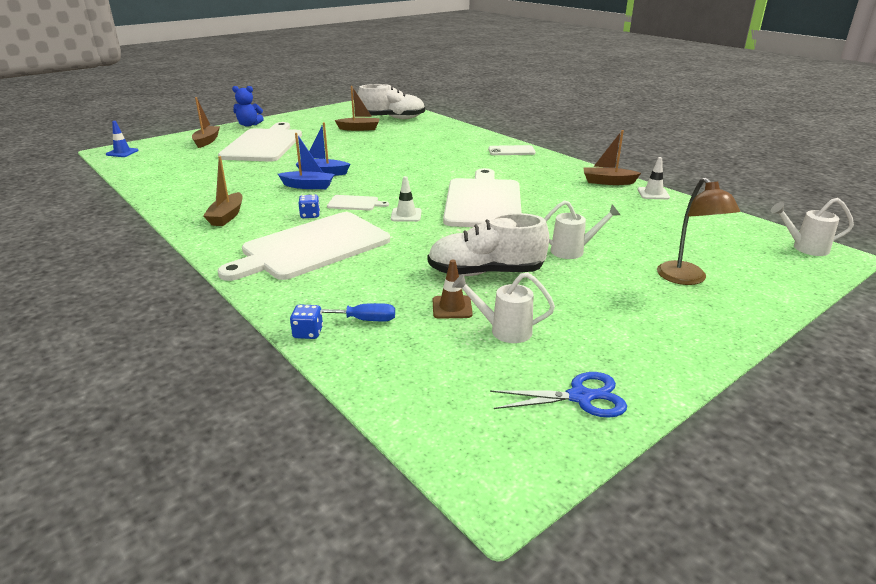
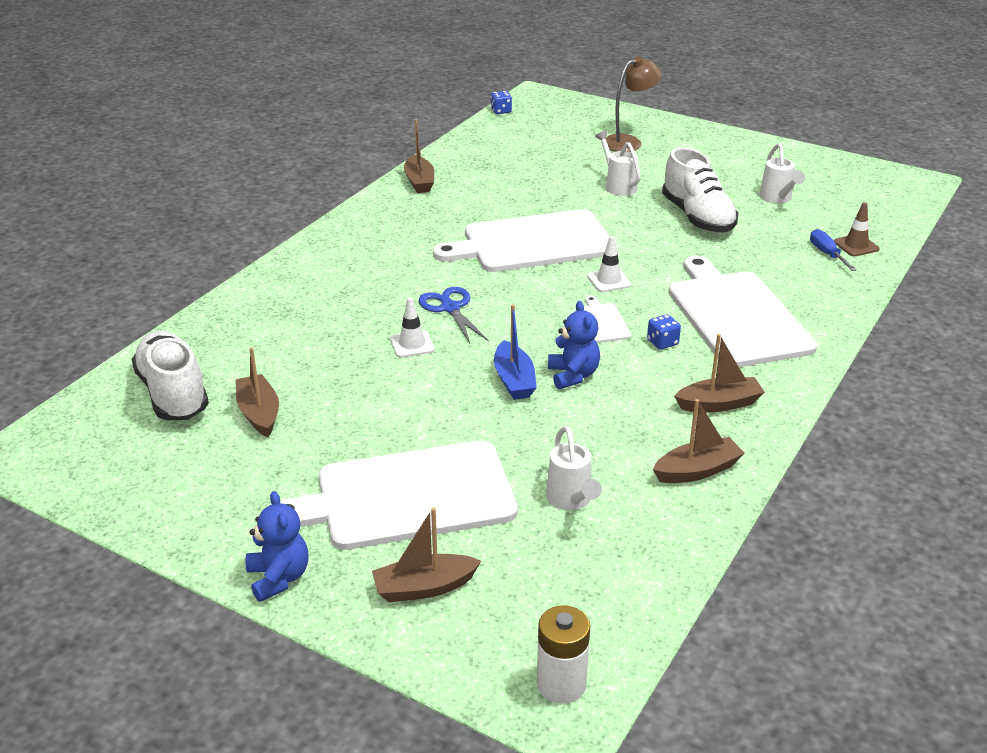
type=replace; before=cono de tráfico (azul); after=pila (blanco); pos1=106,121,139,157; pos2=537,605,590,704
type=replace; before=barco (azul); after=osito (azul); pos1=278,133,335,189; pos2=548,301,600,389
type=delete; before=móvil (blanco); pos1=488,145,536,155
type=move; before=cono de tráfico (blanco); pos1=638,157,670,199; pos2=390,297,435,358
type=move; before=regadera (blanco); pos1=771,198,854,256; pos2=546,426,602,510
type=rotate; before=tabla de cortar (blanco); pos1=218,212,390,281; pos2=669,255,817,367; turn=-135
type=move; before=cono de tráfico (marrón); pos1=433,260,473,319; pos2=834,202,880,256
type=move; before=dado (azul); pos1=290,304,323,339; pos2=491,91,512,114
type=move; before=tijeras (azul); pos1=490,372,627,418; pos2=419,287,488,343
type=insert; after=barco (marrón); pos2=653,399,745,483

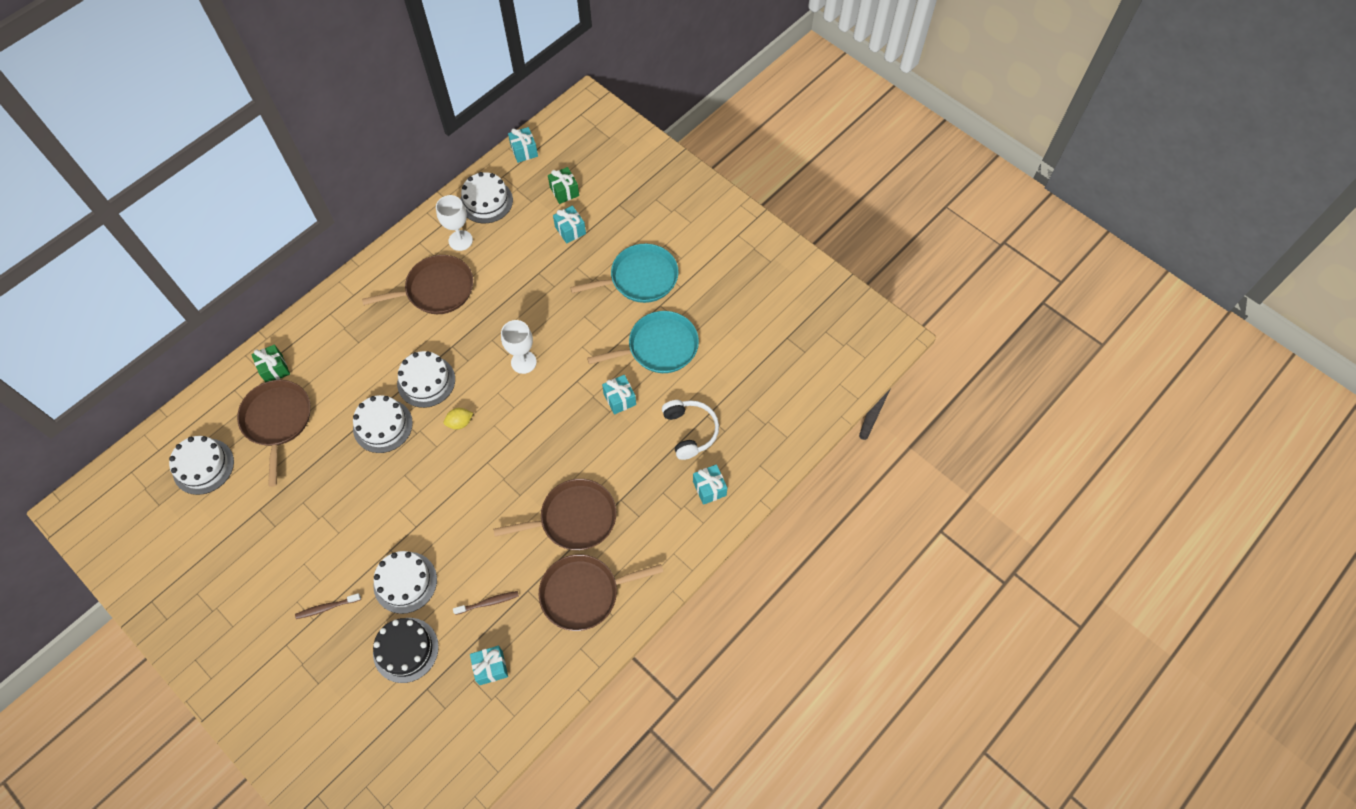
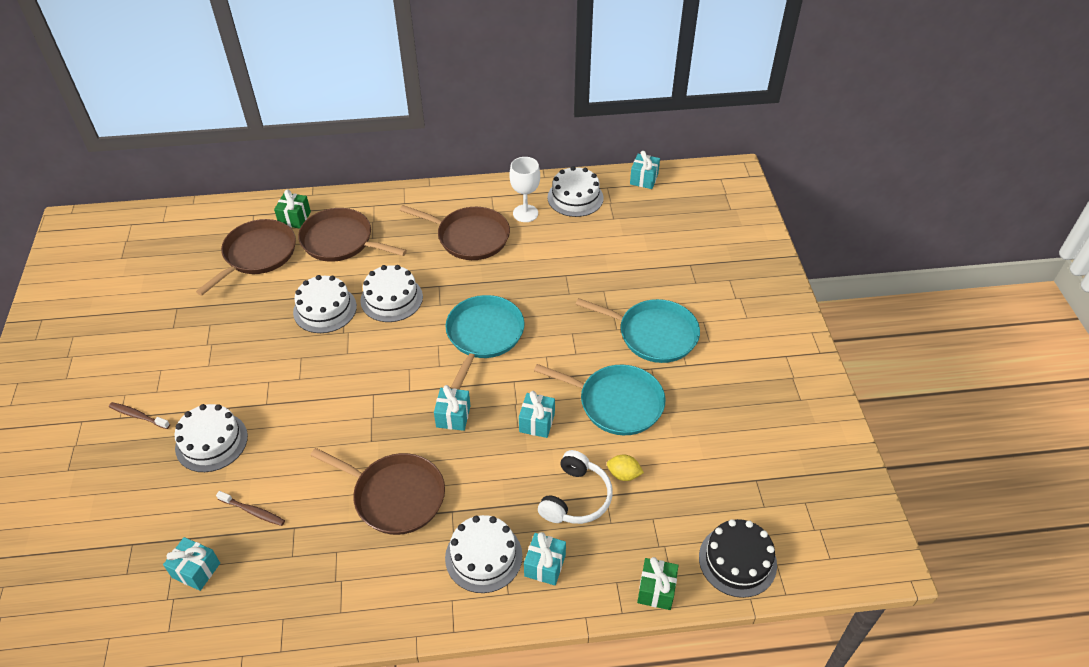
type=move; before=regalo (verde); pos1=548,167,579,204; pos2=637,557,679,610
type=move; before=regalo (turquesa); pos1=553,206,586,244; pos2=434,385,470,431
type=replace; before=copa (blanco); after=sartén (turquesa); pos1=501,320,537,374; pos2=445,295,525,390
type=move; before=limón (amarillo); pos1=444,408,473,429; pos2=607,455,644,481
type=move; before=tarta (blanco); pos1=169,436,234,495; pos2=445,515,523,593
type=move; before=sartén (marrón); pos1=539,554,663,631; pos2=298,208,407,262
type=move; before=tarta (negro); pos1=373,618,439,683; pos2=699,519,777,598

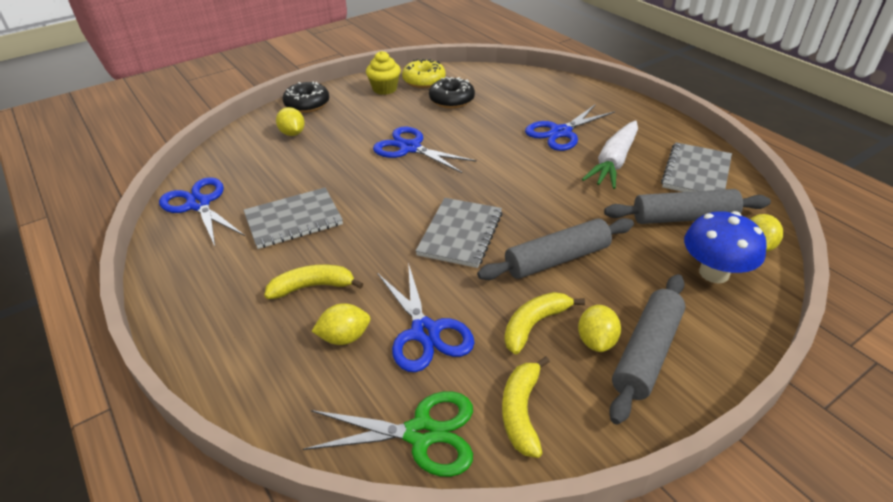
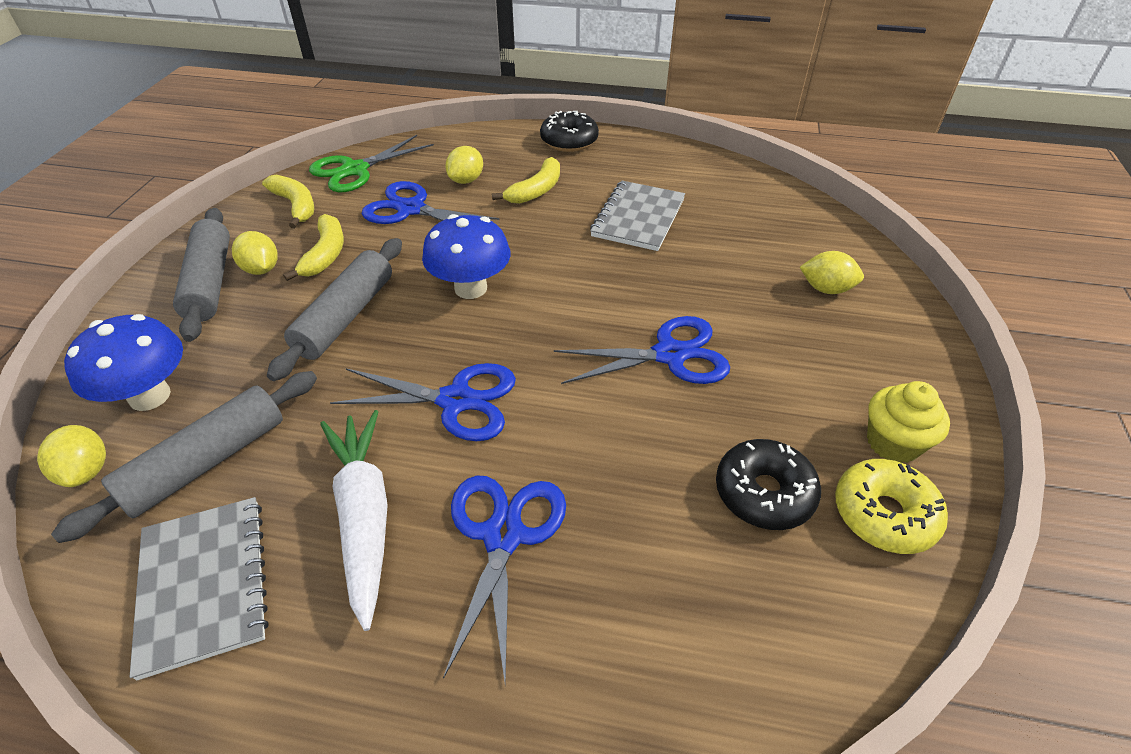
type=move; before=rosquilla (negro); pos1=283,82,329,113; pos2=540,111,599,152
type=move; before=tijeras (azul); pos1=159,177,245,246; pos2=330,363,516,441
type=replace; before=cuaderno (gris); after=seta (azul); pos1=416,198,502,268; pos2=422,214,510,299

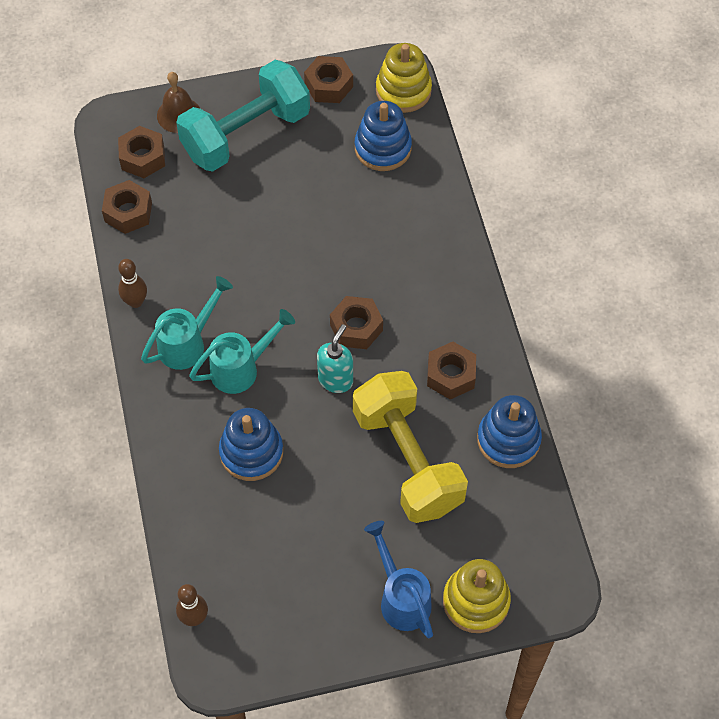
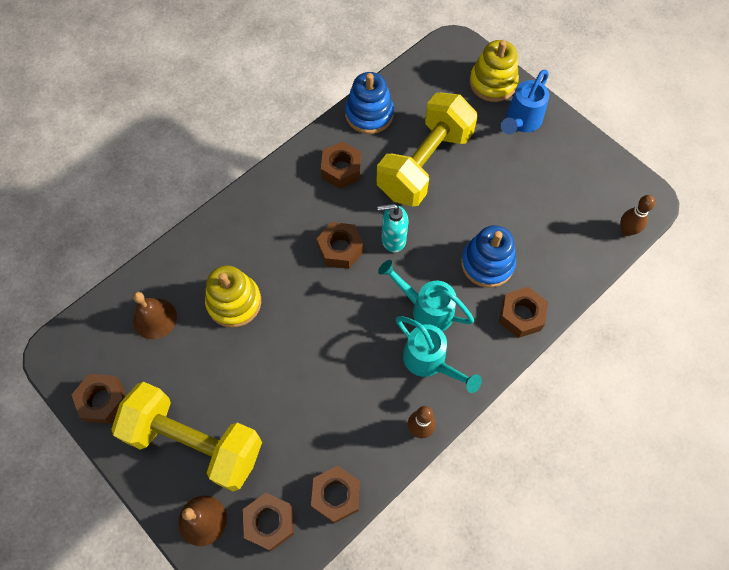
type=move; before=juguete apilable (amarillo); pos1=376,43,432,113; pos2=205,265,261,328
type=recolor; before=mancuerna (turquesa); after=mancuerna (amarillo); pos1=176,60,310,172; pos2=111,382,262,491
type=replace; before=juguete apilable (azul); after=campana (marrón); pos1=355,101,412,171; pos2=133,292,177,339
type=rotate; before=regadera (turquesa); pos1=141,276,233,370; pos2=396,316,482,393; turn=-150
type=insert; after=tuerca (marrón); pos2=499,287,548,338

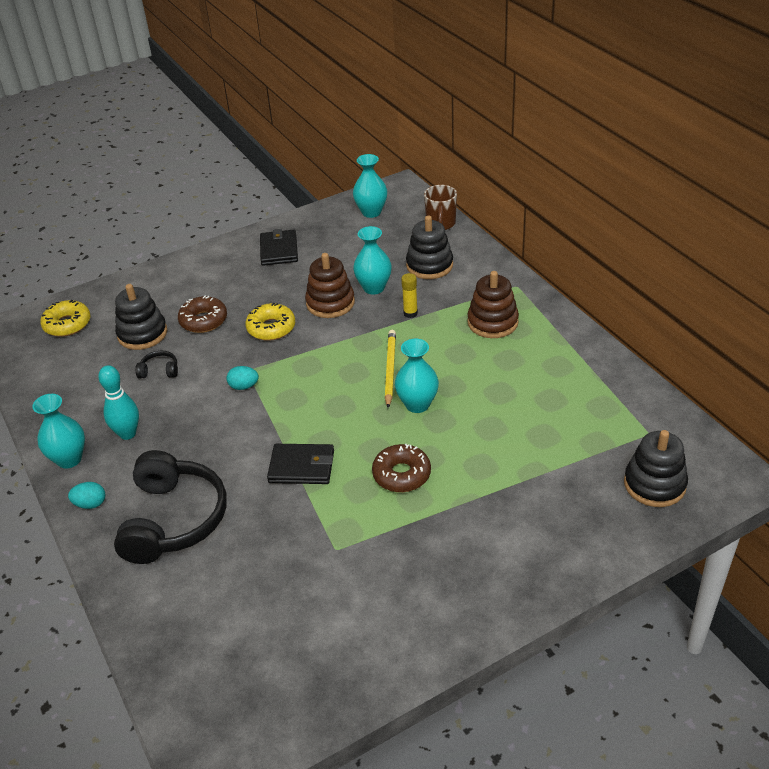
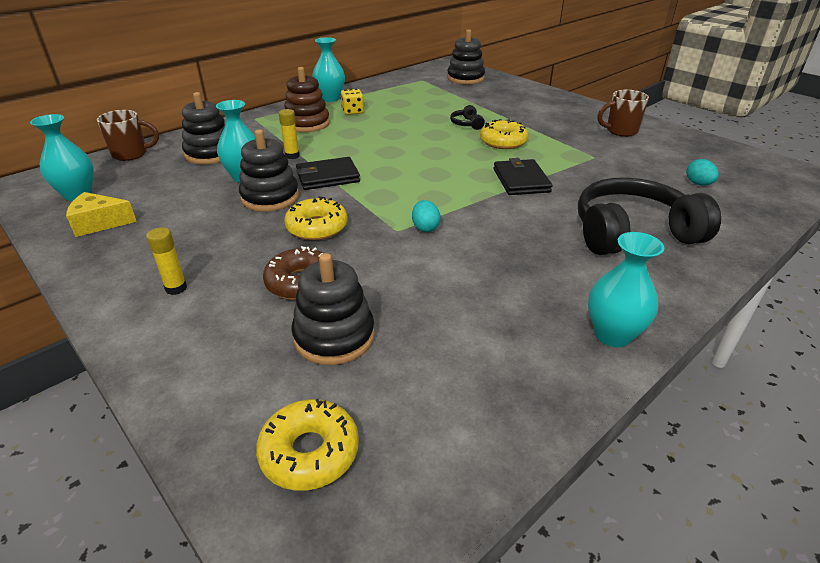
type=move; before=cartera (negro); pos1=260,229,298,266; pos2=296,157,360,190
type=recolor; before=juguete apilable (marrón); after=juguete apilable (negro); pos1=305,253,355,318; pos2=239,129,299,212
type=delete; before=lápiz (amarillo); pos1=385,330,396,408
type=move; before=florero (turquesa); pos1=395,339,439,413; pos2=312,37,345,102
type=move; before=auriculares (negro); pos1=135,351,178,379; pos2=450,105,485,130
type=delete; before=bolo (turquesa); pos1=98,365,139,440
type=recolor; before=rosquilla (marrón); after=rosquilla (amarillo); pos1=372,444,431,492; pos2=480,119,528,149
type=move; before=huevo (turquesa); pos1=68,482,105,509; pos2=686,159,719,185
type=insert; after=dado (amarillo); pos2=341,89,364,115
type=insert; after=taza (marrón); pos2=598,90,649,137
type=insert; after=queso (amarillo); pos2=66,192,137,237
type=insert; after=barra de pegamento (amarillo); pos2=146,227,187,295

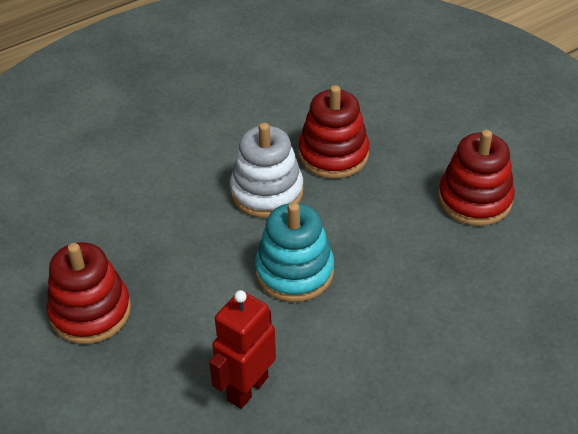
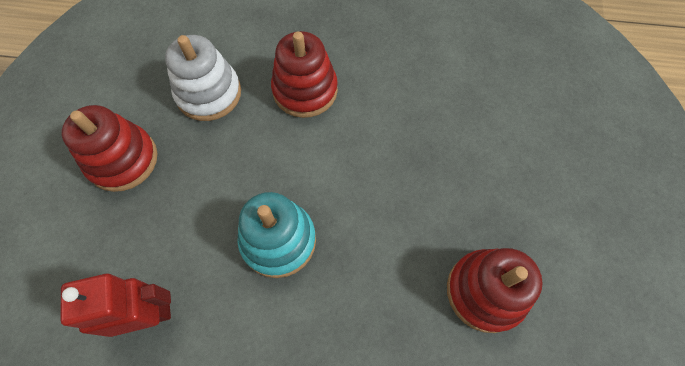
type=move; before=juguete apilable (rojo); pos1=298,85,369,179; pos2=271,31,338,118
type=move; before=juguete apilable (blanco); pos1=230,123,303,218; pos2=165,35,241,121

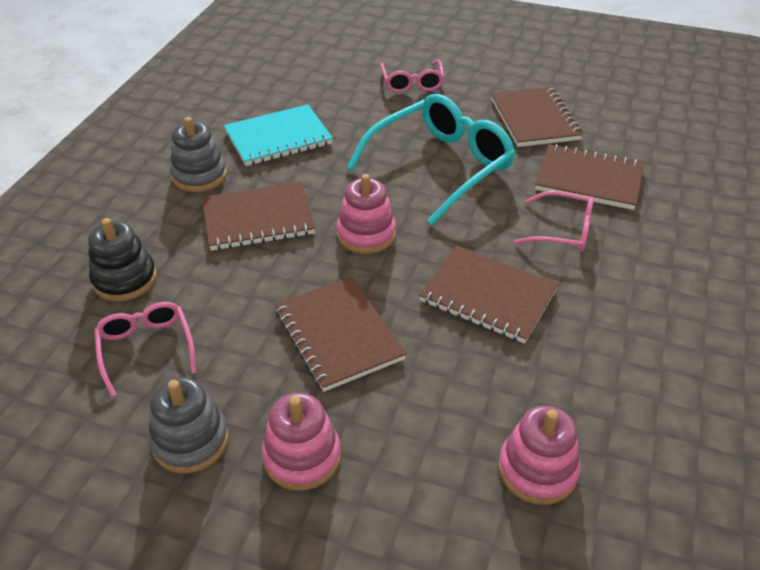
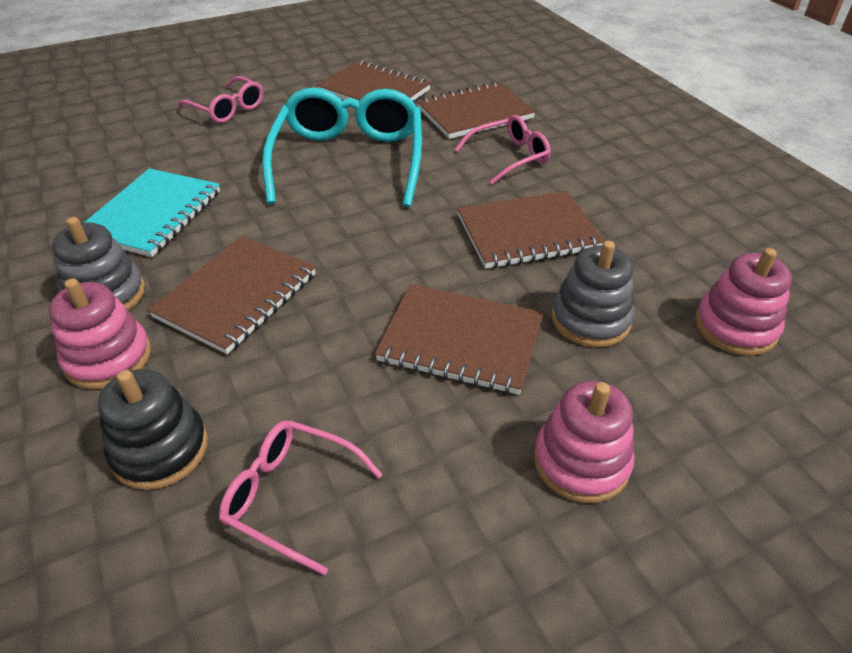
type=move; before=juguete apilable (rosa); pos1=336,174,396,254; pos2=49,278,151,389
type=move; before=juguete apilable (gris); pos1=148,377,229,473; pos2=551,241,635,347

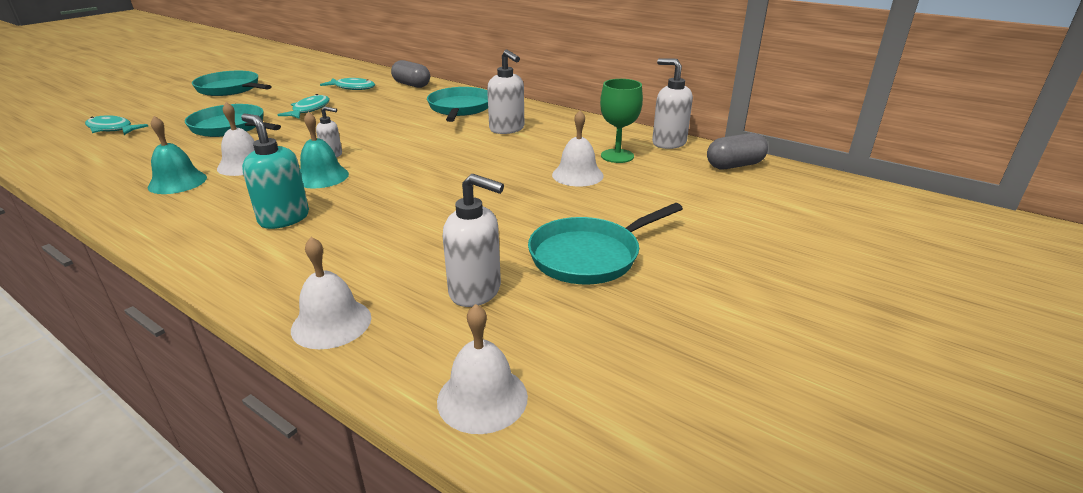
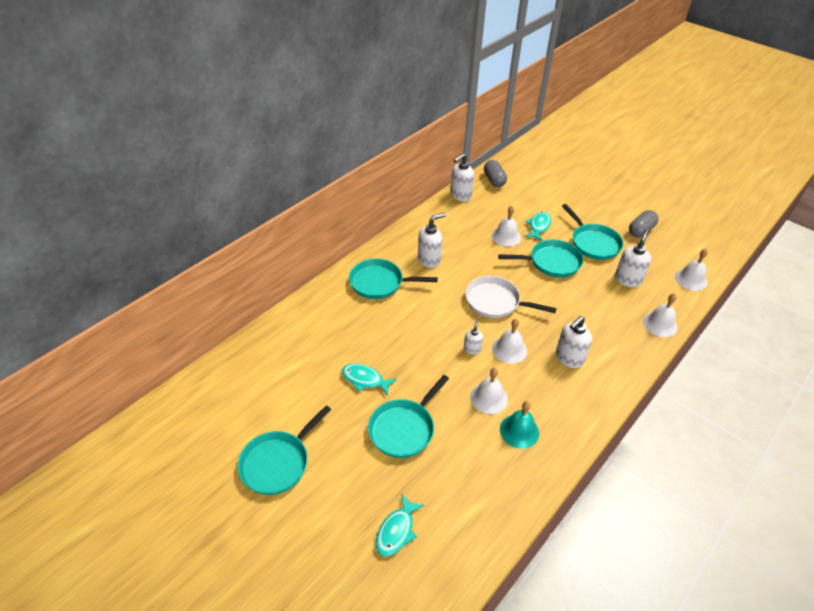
type=move; before=cápsula (gris); pos1=391,60,430,88; pos2=629,210,658,237
type=move; before=pez (turquesa); pos1=320,78,375,90; pos2=525,212,551,241
type=delete; before=copa (verde); pos1=600,79,643,163
type=recolor; before=campana (turquesa); after=campana (blanco); pos1=300,112,349,189; pos2=492,319,527,364
type=recolor; before=dispensador de jabón (turquesa); after=dispensador de jabón (blanco); pos1=241,114,309,229; pos2=556,316,592,368
type=insert; after=sartén (turquesa); pos2=499,240,583,277
type=insert; after=sartén (blanco); pos2=465,276,557,318

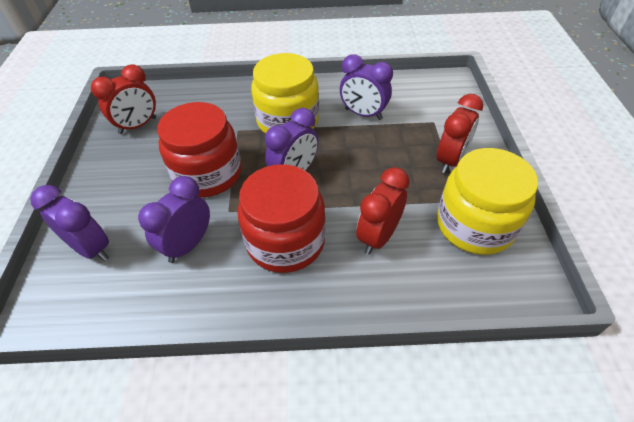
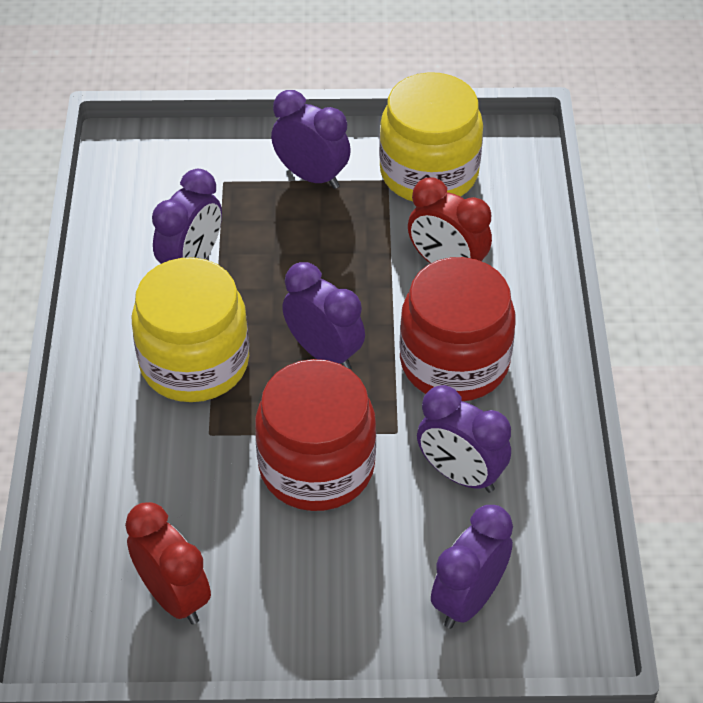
type=recolor; before=despertador (rojo); after=despertador (morado); pos1=437,94,483,173; pos2=271,90,351,189

